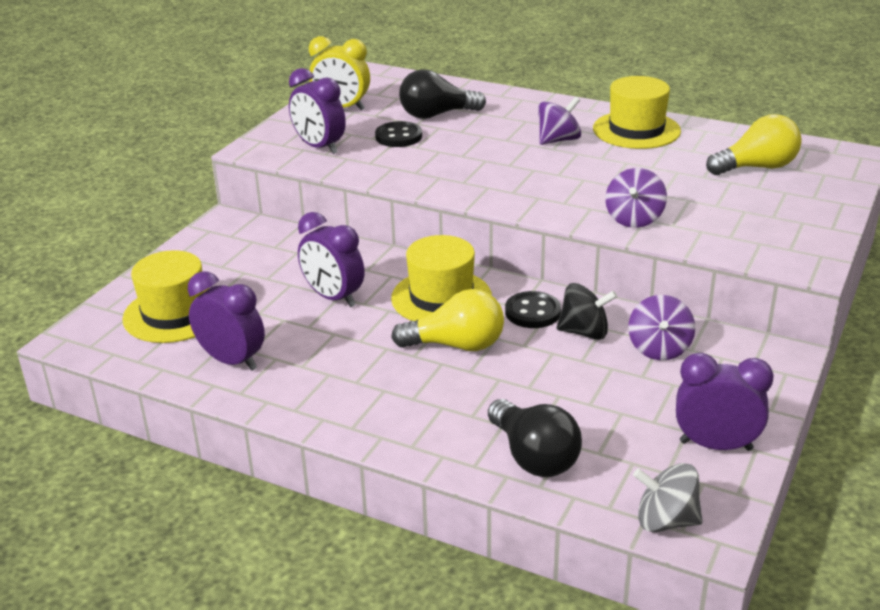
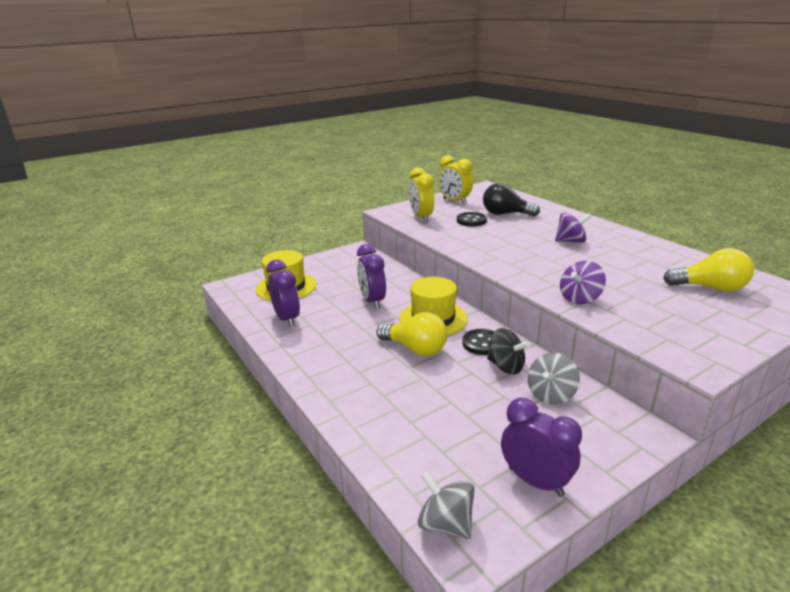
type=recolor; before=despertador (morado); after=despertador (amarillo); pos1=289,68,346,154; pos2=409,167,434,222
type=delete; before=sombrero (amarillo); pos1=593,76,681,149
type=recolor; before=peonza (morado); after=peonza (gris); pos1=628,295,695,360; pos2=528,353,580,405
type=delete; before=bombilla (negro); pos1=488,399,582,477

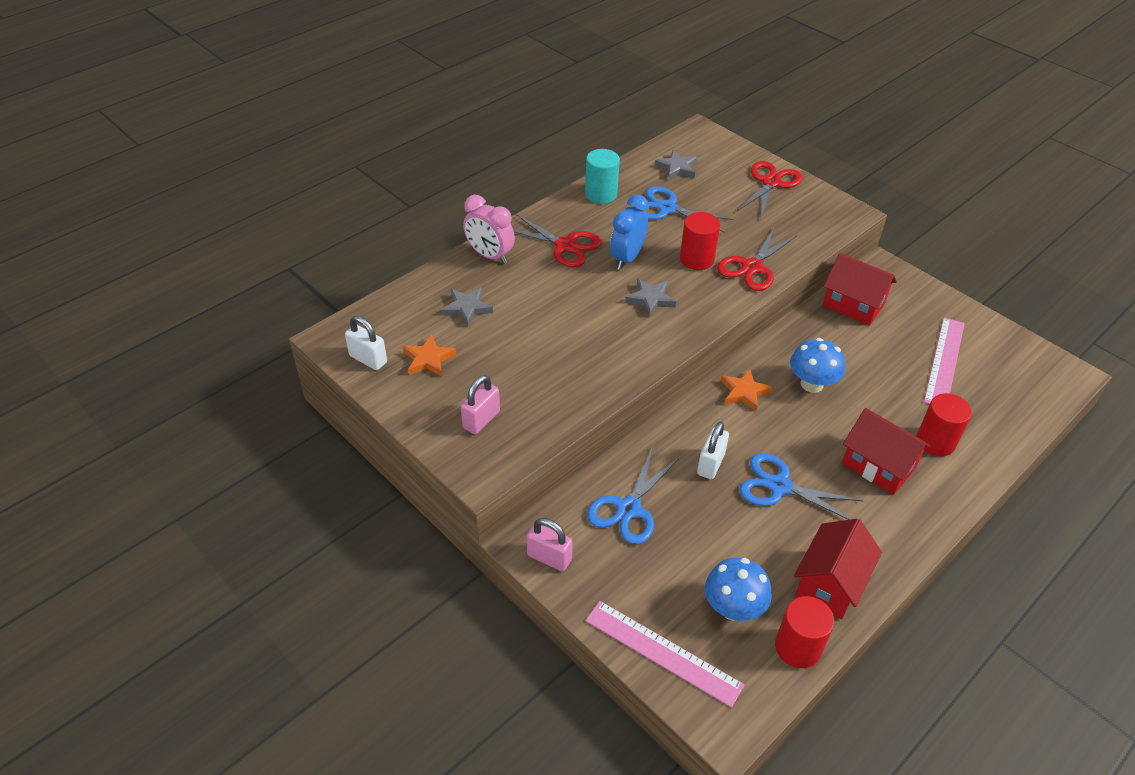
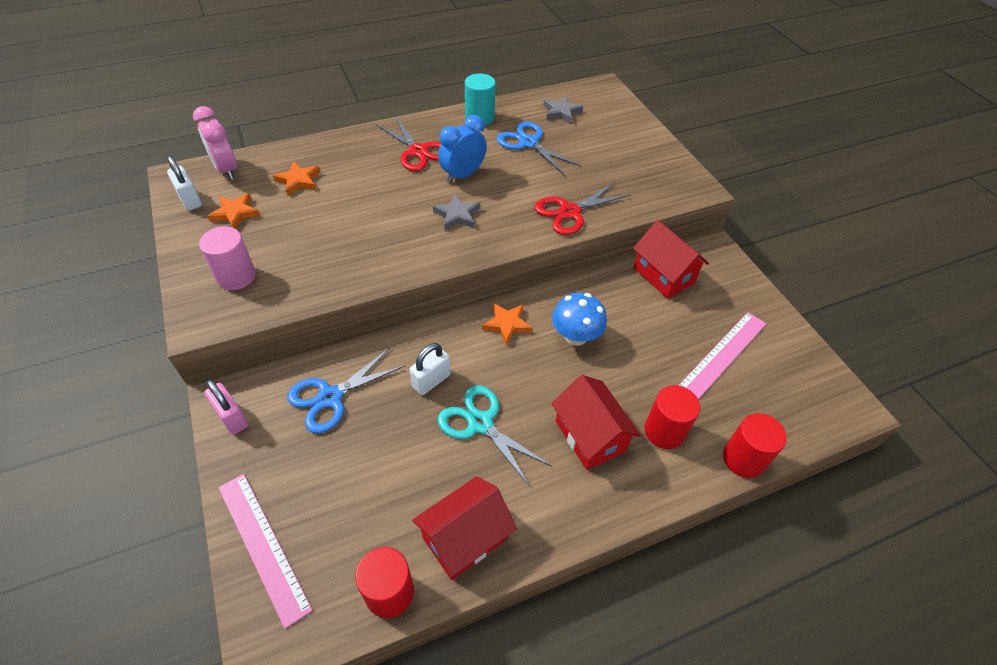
type=delete; before=tijeras (rojo); pos1=738,161,802,218
type=move; before=despertador (rosa); pos1=463,195,515,264; pos2=193,106,237,180
type=move; before=cilindro (rojo); pos1=680,212,720,270; pos2=723,413,787,478
type=recolor; before=estrella (gris); after=estrella (naranja); pos1=441,288,493,327; pos2=273,161,320,196
type=replace; before=candado (rosa); after=cilindro (rosa); pos1=461,375,500,434; pos2=199,226,256,290
type=recolor; before=tijeras (azul); after=tijeras (turquesa); pos1=739,453,864,520; pos2=437,385,552,487
type=delete; before=seta (azul); pos1=705,558,772,621

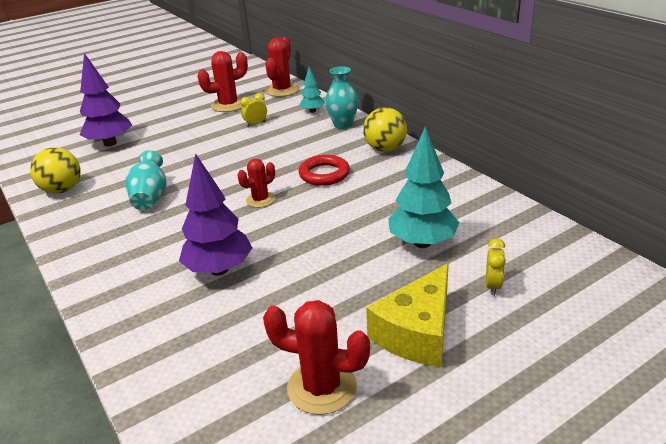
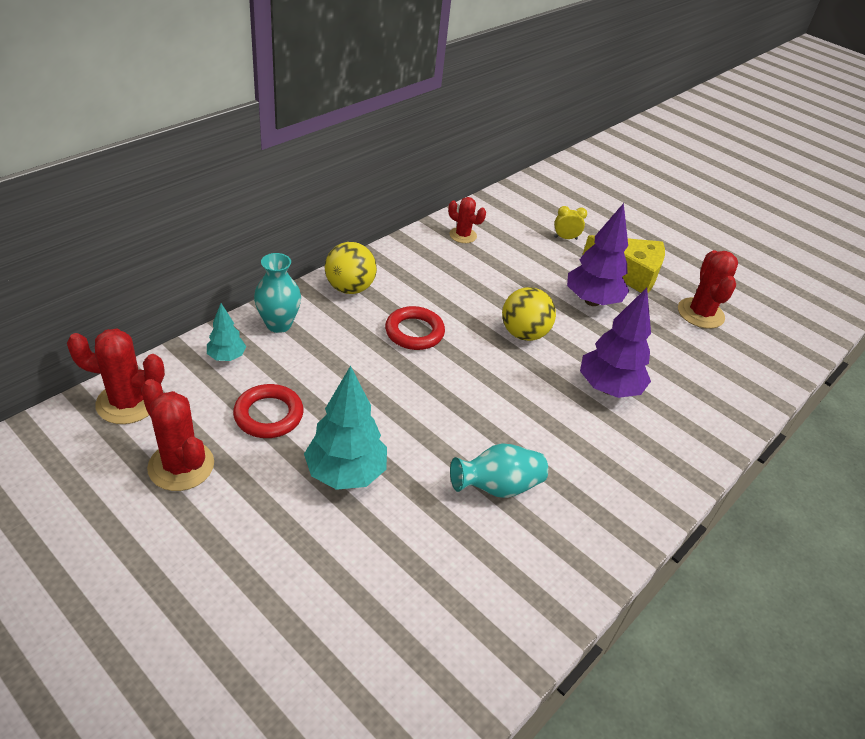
type=move; before=árbol (morado); pos1=79,53,132,147; pos2=567,203,629,306
type=replace; before=despertador (amarillo); after=anillo (rojo); pos1=240,93,267,127; pos2=233,384,303,438
type=move; before=árbol (turquesa); pos1=388,126,459,248; pos2=304,366,387,490
type=move; before=pelota (amarillo); pos1=30,147,81,194; pos2=502,287,556,341
type=move; before=cactus (rojo); pos1=237,159,275,208; pos2=448,197,486,243

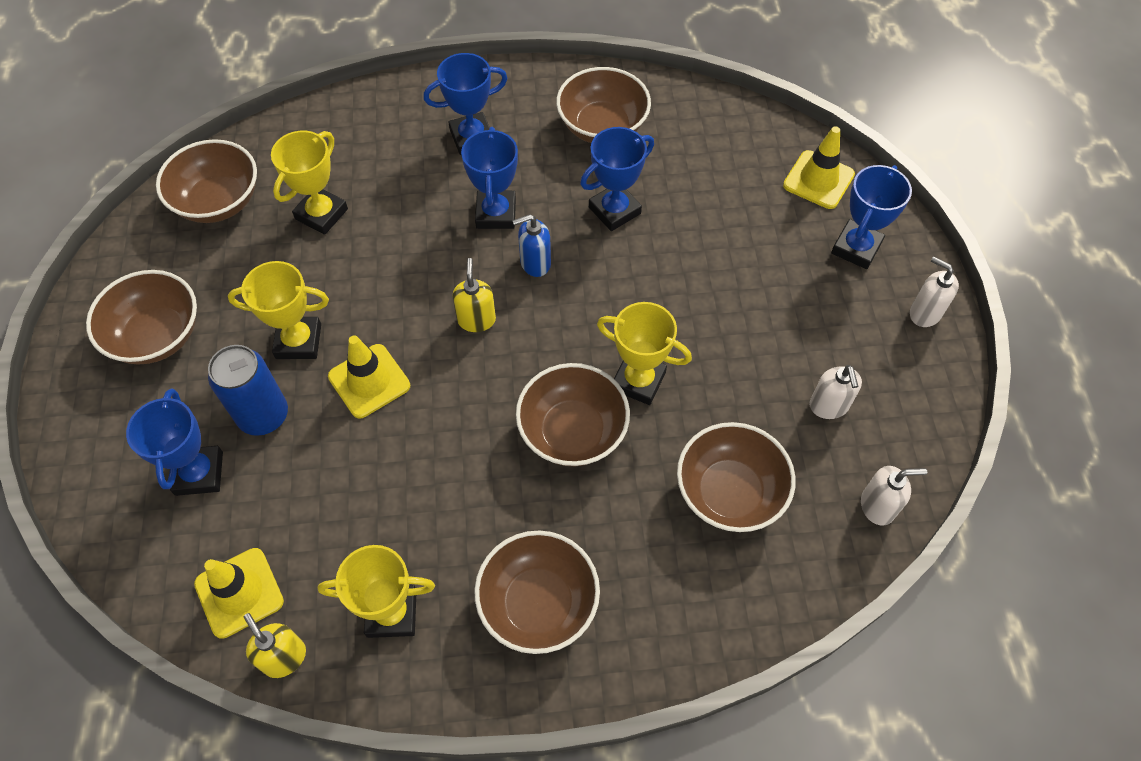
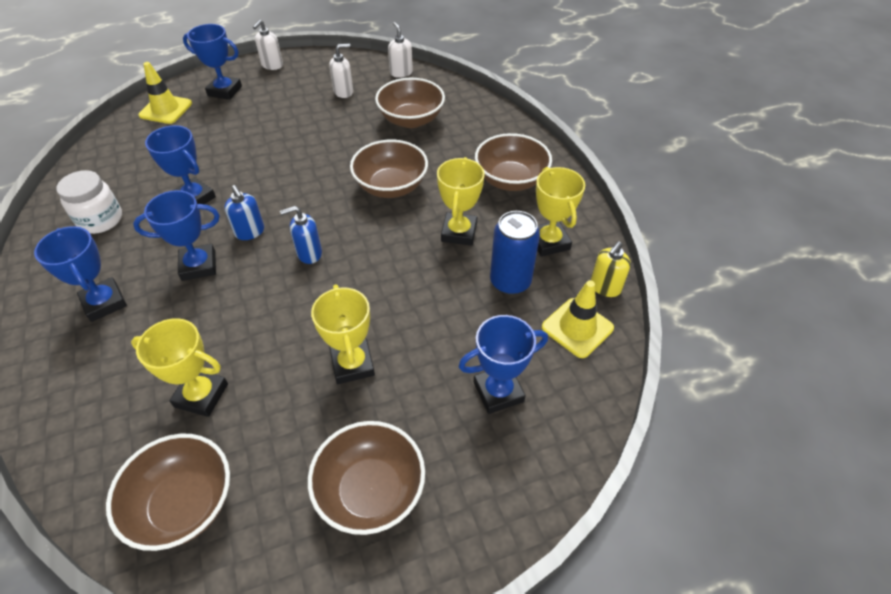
type=replace; before=cuenco (marrón); after=tarro (blanco); pos1=556,67,651,143; pos2=56,170,122,234
type=recolor; before=dispensador de jabón (amarillo); after=dispensador de jabón (azul); pos1=452,258,496,332; pos2=280,206,322,264
type=move; before=trofeo (amarillo); pos1=597,302,692,405; pos2=437,157,485,246
type=delete; before=cono de tráfico (amarillo); pos1=328,336,410,418
type=move; before=lata (azul); pos1=208,345,288,436; pos2=490,211,540,295

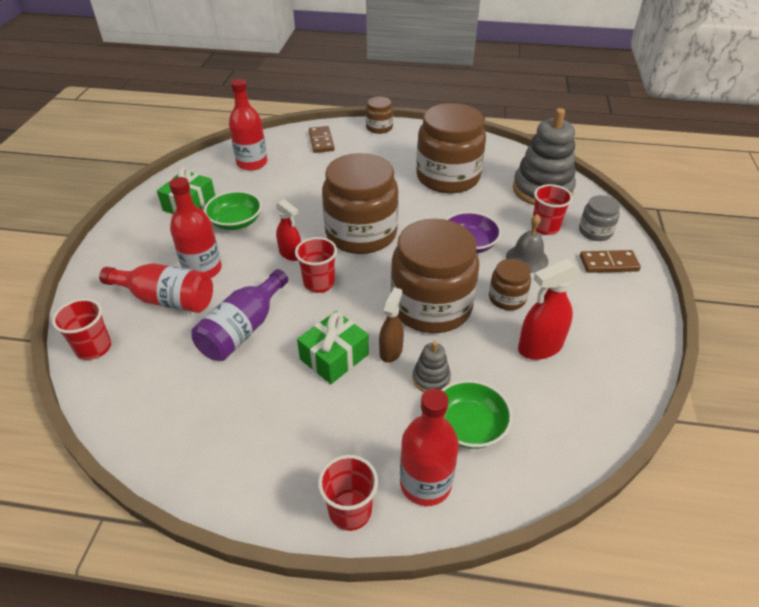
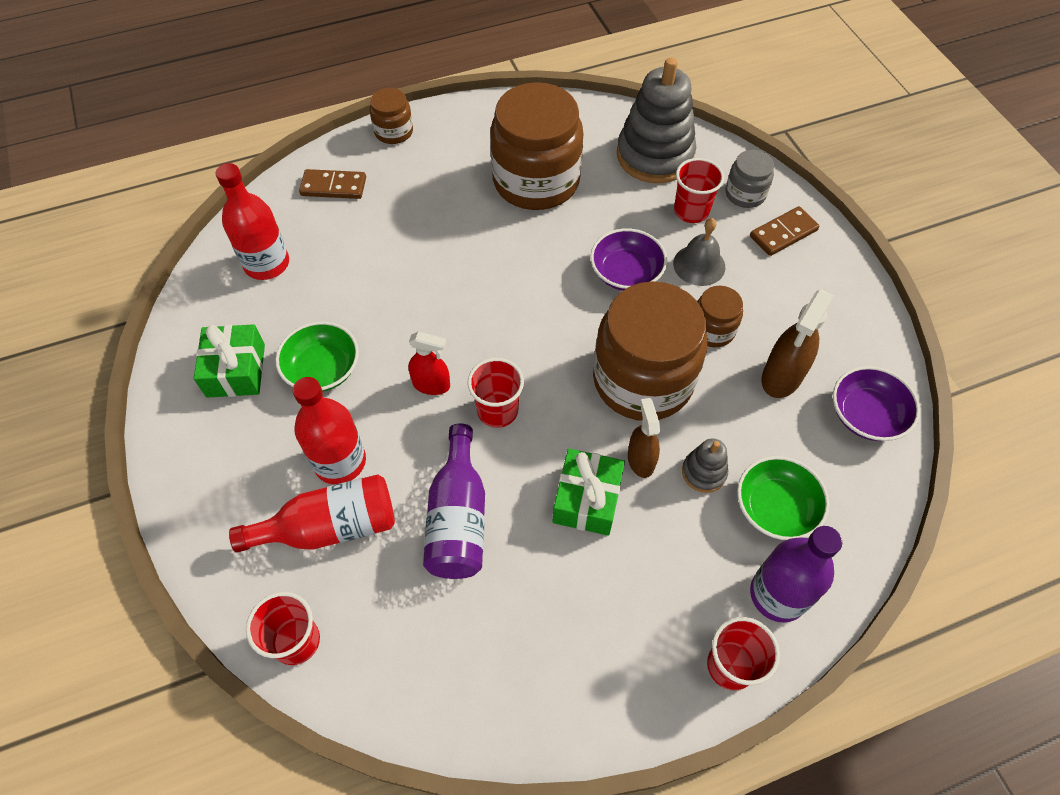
type=rotate; before=ficha de dominó (marrón); pos1=309,126,335,153; pos2=299,169,366,199; turn=-45
type=delete; before=tarro (marrón); pos1=322,153,399,254
type=recolor; before=pulverizador (rojo); after=pulverizador (marrón); pos1=518,258,581,360; pos2=762,289,834,398
type=recolor; before=botella (rojo); after=botella (morado); pos1=400,388,459,506; pos2=750,526,842,623
type=insert; after=cuenco (morado); pos2=833,366,920,441

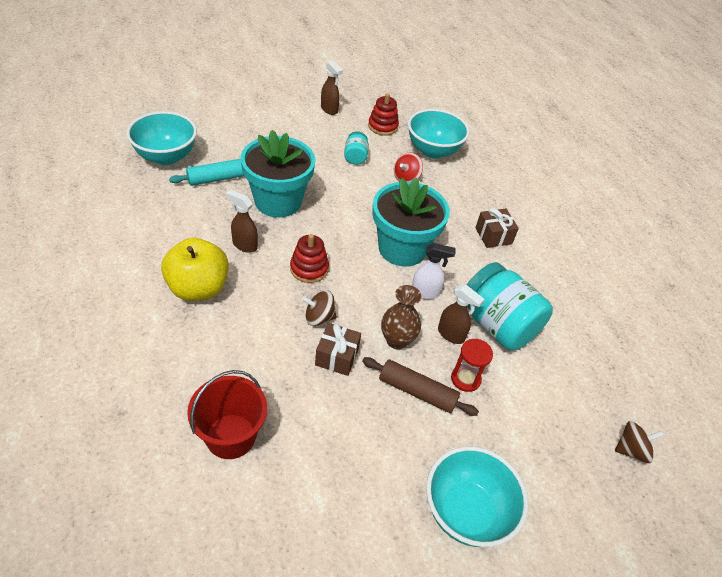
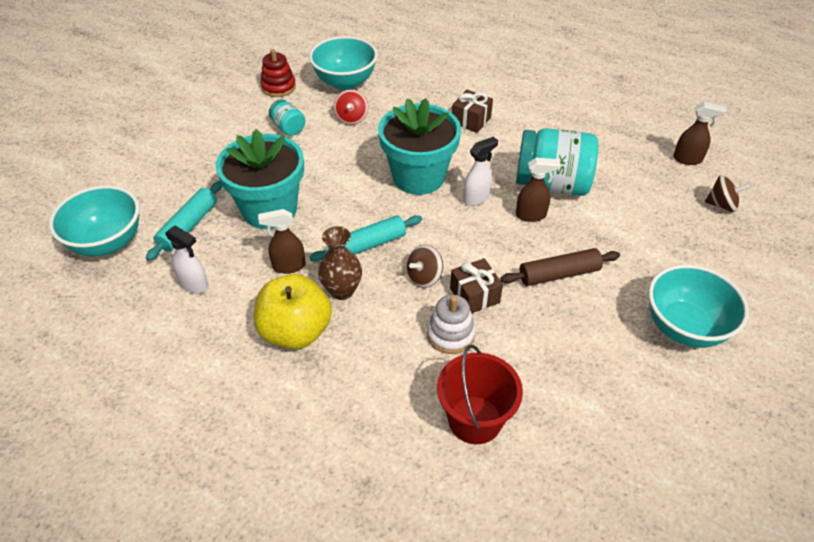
type=move; before=pulverizador (marrón); pos1=321,60,343,115; pos2=673,102,727,165
type=replace; before=juguete apilable (rojo); after=rodillo (turquesa); pos1=290,234,329,283; pos2=309,215,422,262
type=move; before=florero (marrón); pos1=381,285,421,349; pos2=318,226,362,300
type=delete; before=reloj de arena (rojo); pos1=451,339,493,392
type=rotate; before=peonza (marrón); pos1=615,421,664,463; pos2=705,175,750,212; turn=60
type=insert; after=pulverizador (blanco); pos2=165,225,209,293
type=insert; after=juguete apilable (blanco); pos2=427,295,476,354

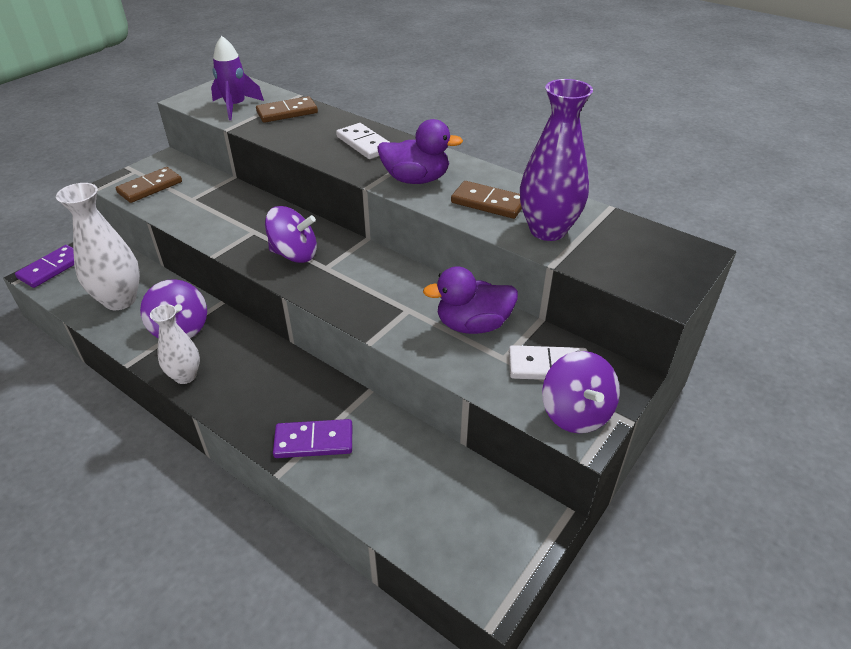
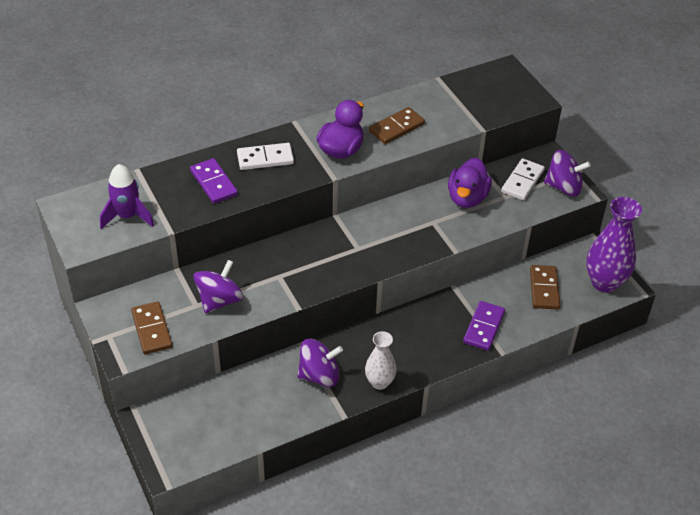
type=move; before=florero (morado); pos1=520,79,593,241; pos2=586,197,642,293
type=move; before=ficha de dominó (marrón); pos1=256,96,318,123; pos2=530,265,560,309
type=delete; before=florero (blanco); pos1=56,183,140,310
type=move; before=peonza (morado); pos1=265,206,317,263; pos2=193,260,244,313
type=move; before=ficha de dominó (morado); pos1=15,245,74,288; pos2=190,158,238,204

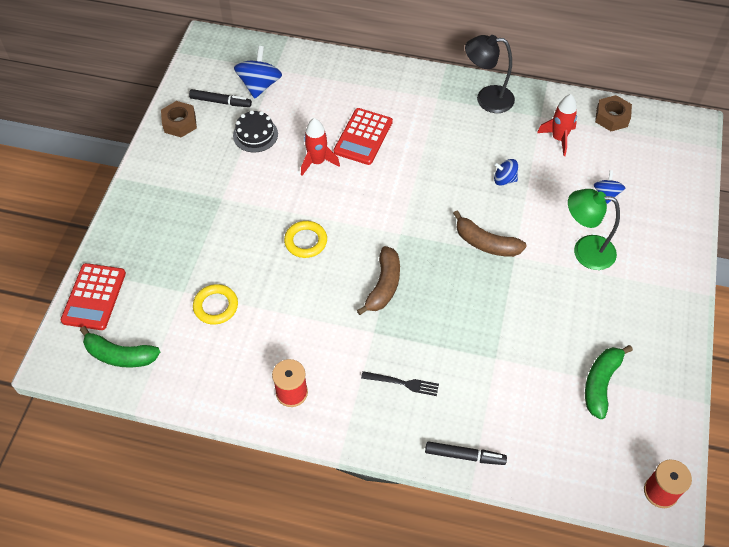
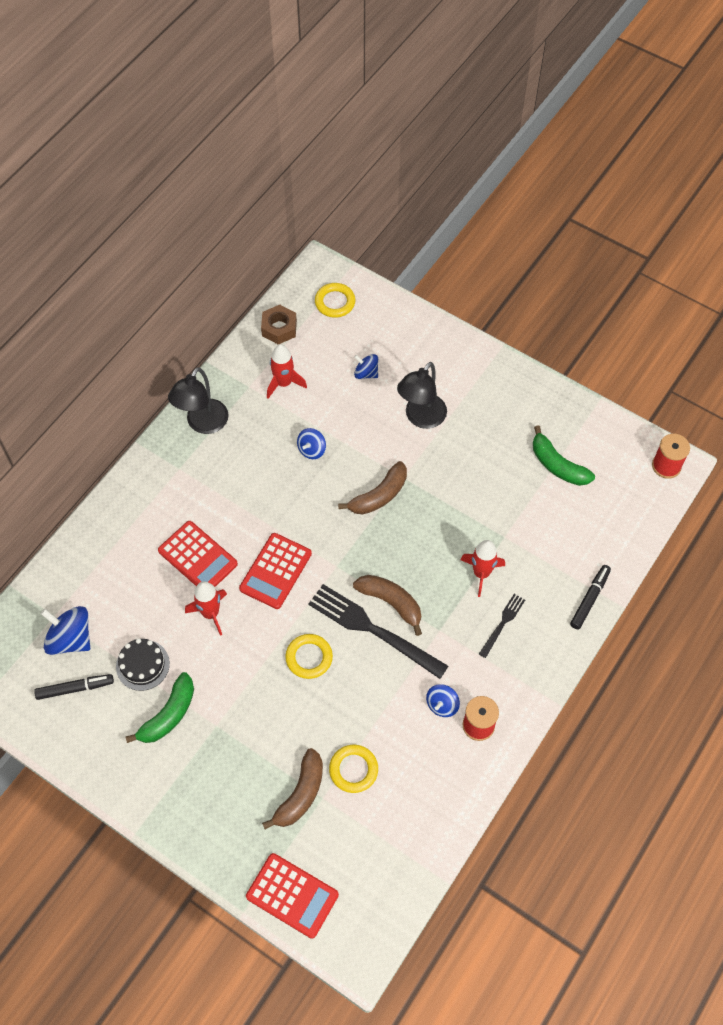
type=rotate; before=rotulador (negro); pos1=189,89,252,107; pos2=34,674,114,700; turn=45
type=delete; before=tuerca (marrón); pos1=161,101,197,137
type=recolor; before=lámpara (verde); after=lámpara (negro); pos1=568,189,620,270; pos2=397,362,447,429
type=move; before=plátano (verde); pos1=80,326,160,368; pos2=125,672,194,743
type=insert; after=anillo (amarillo); pos2=315,283,355,318
type=insert; after=calculadora (rojo); pos2=239,533,312,609
type=insert; after=cohete (rojo); pos2=461,540,505,597
type=insert; after=tenedor (negro); pos2=308,584,448,679
type=insert; after=peonza (azul); pos2=426,684,460,717
type=insert; after=plátano (marrón); pos2=262,748,323,829

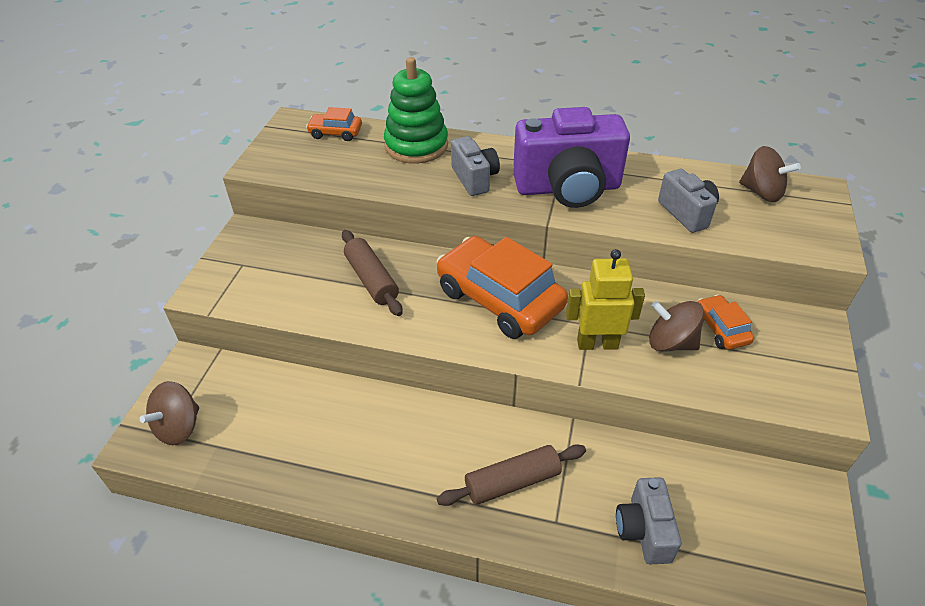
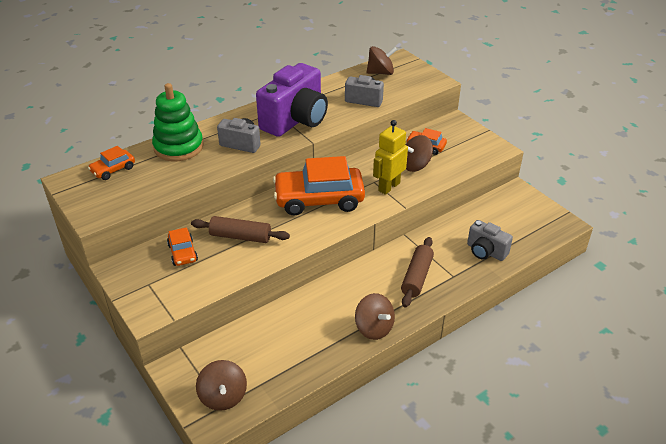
type=insert; after=coche (naranja); pos2=167,227,198,266
type=insert; after=peonza (marrón); pos2=355,293,395,340

